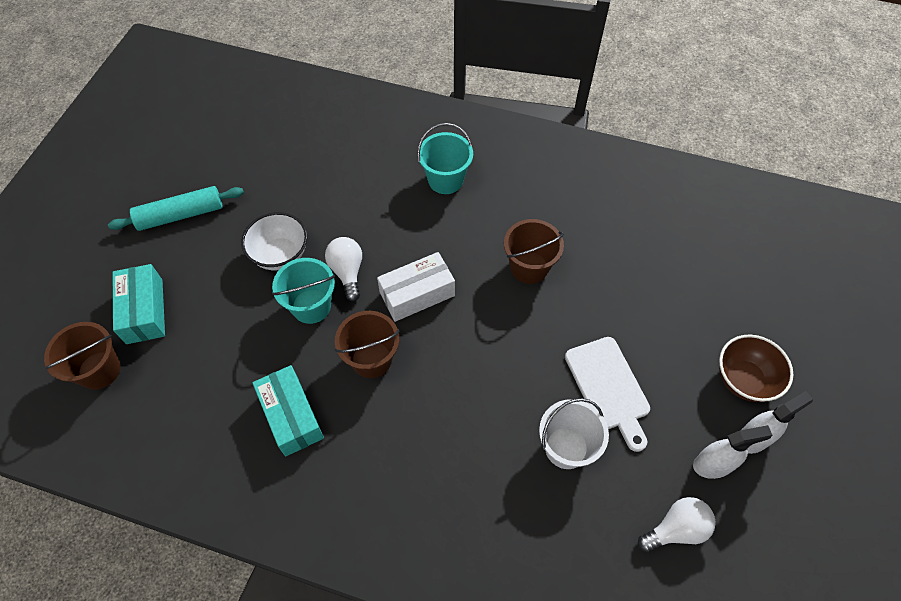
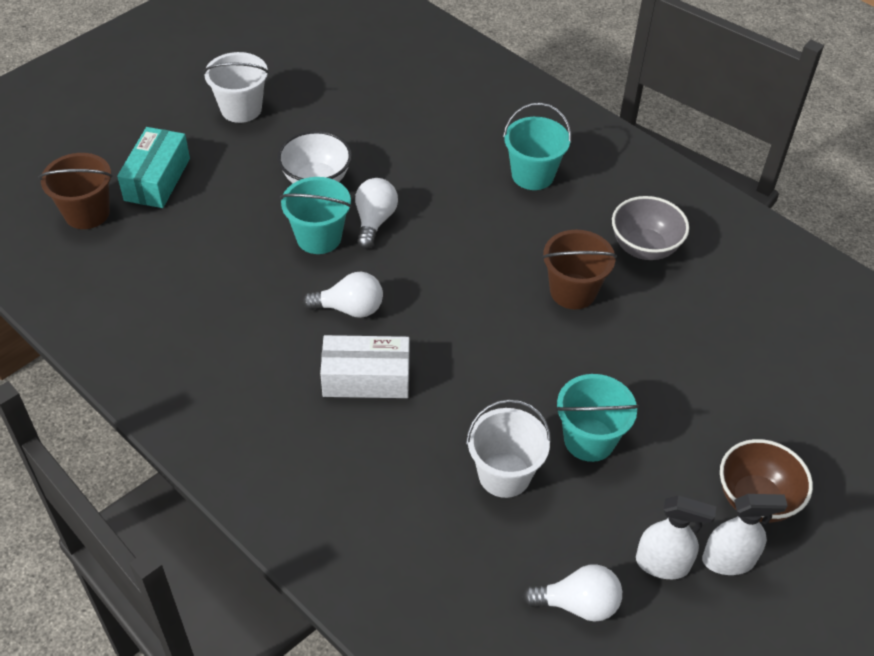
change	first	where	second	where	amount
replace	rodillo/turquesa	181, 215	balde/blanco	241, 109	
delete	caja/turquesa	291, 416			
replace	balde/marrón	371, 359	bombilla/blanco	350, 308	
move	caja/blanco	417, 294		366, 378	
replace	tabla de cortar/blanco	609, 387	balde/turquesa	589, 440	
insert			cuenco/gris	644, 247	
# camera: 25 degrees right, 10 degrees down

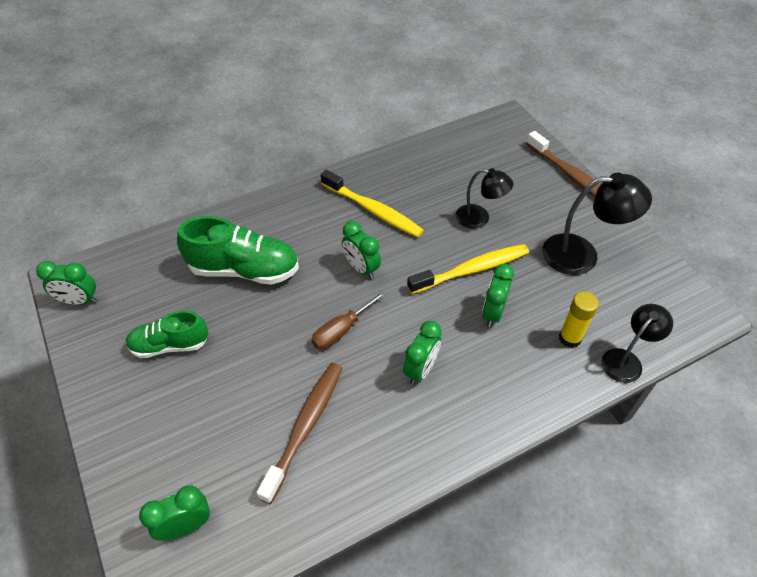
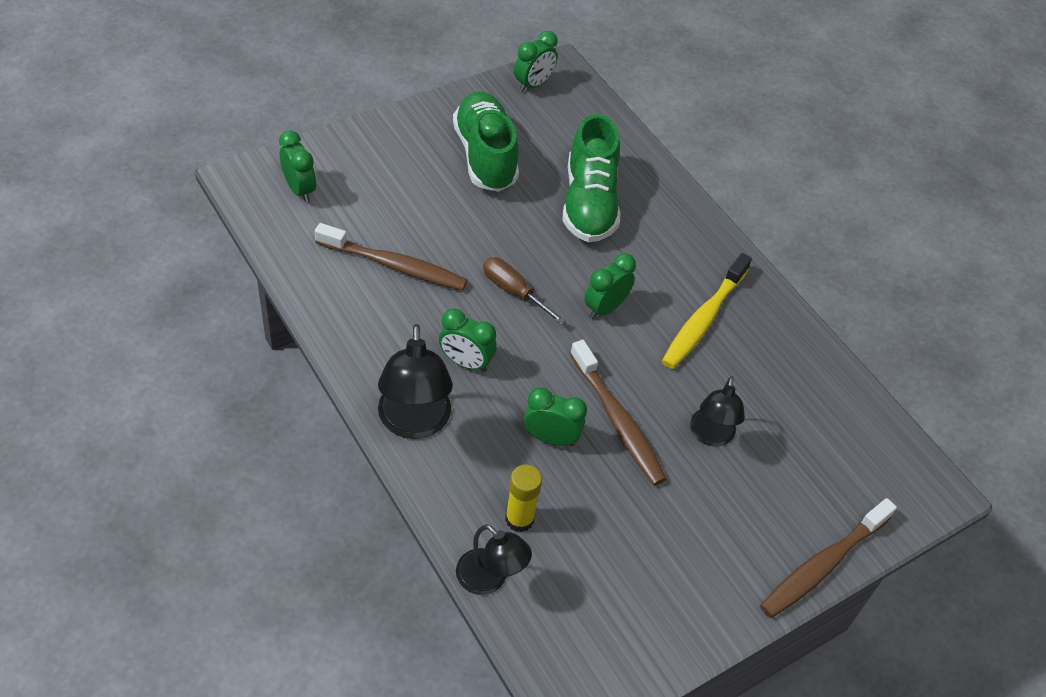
change	first	where	second	where	amount
rotate	despertador/verde	79, 301		533, 84	135 degrees counterclockwise
resize	zapato/verde	170, 345		485, 156	x1.56
recolor	cepillo de dientes/amarillo	471, 270	cepillo de dientes/marrón	617, 420	
move	lámpara/negro	582, 254		414, 423	
# camera: 80 degrees right, 0 degrees up

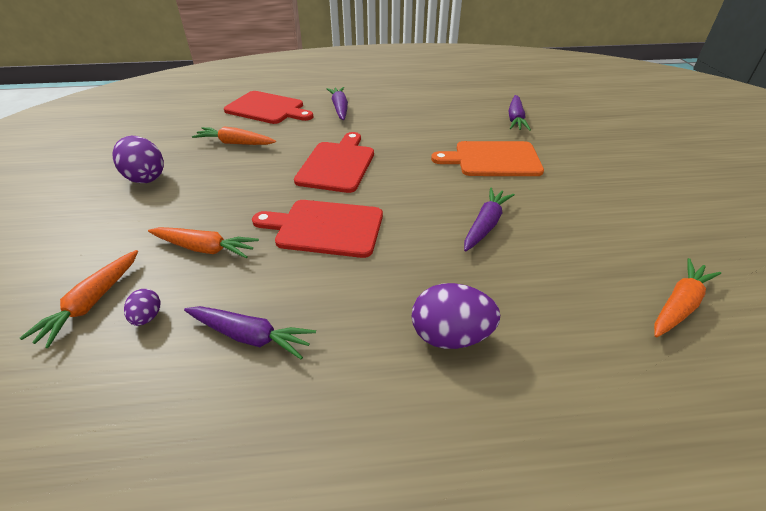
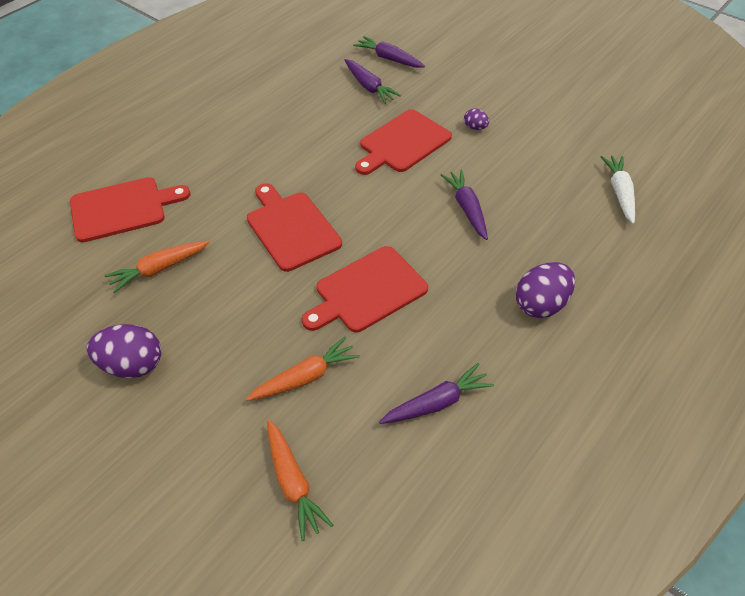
change	first	where	second	where	amount
move	huevo/morado	147, 317		475, 127	
move	zanahoria/morado	340, 108		389, 59	
recolor	tabla de cortar/naranja	493, 159	tabla de cortar/rojo	402, 143	
recolor	zanahoria/naranja	679, 305	zanahoria/blanco	619, 193	
# camera: 45 degrees left, 10 degrees up

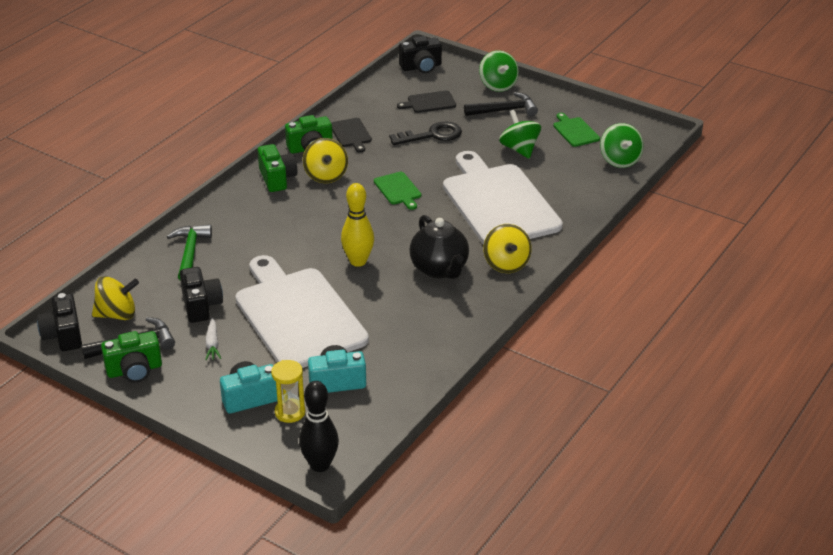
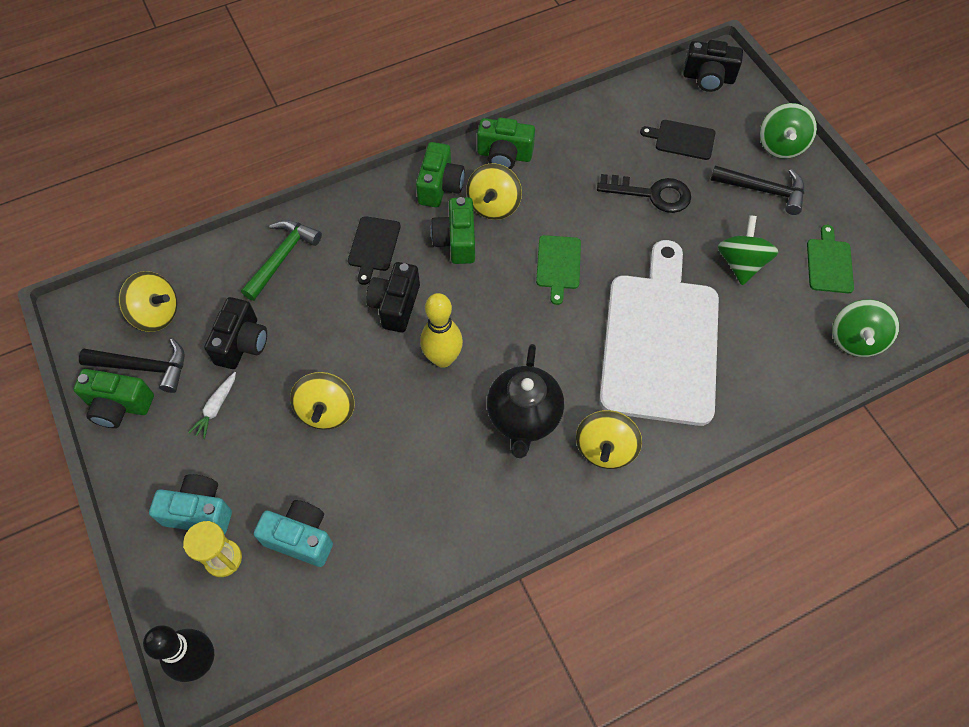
change	first	where	second	where	amount
move	cámara/negro	63, 335		395, 305	
replace	tabla de cortar/blanco	297, 315	peonza/amarillo	326, 411	
move	tabla de cortar/negro	351, 134		373, 246	
insert			cámara/verde	456, 241	
# camera: 30 degrees right, 25 degrees up

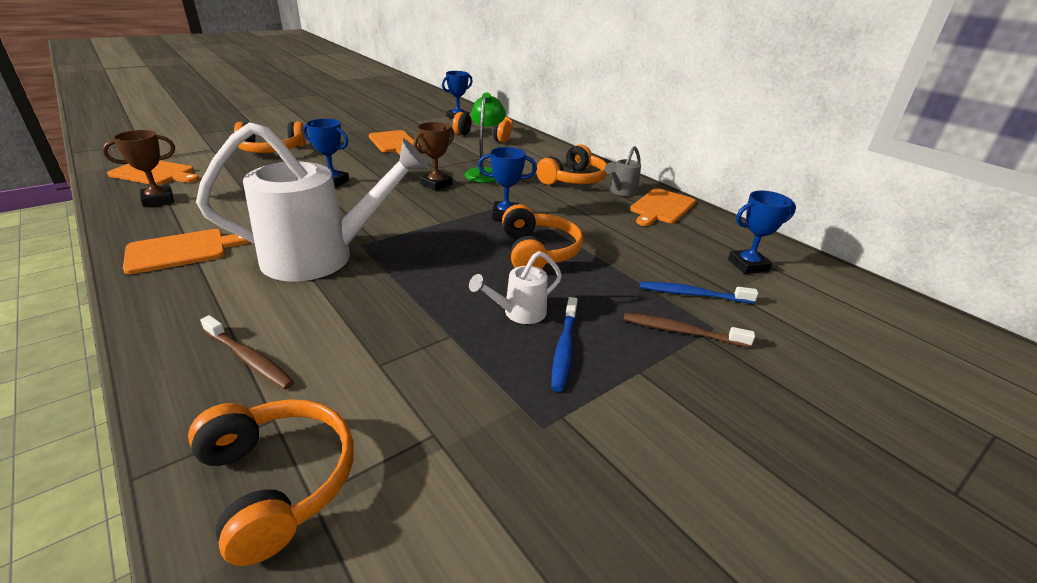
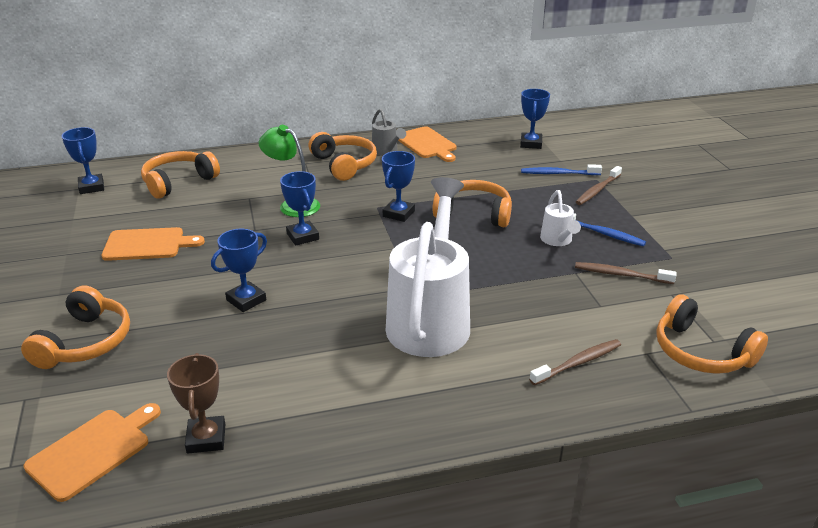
change	first	where	second	where	amount
delete	tabla de cortar/naranja	182, 251			
rotate	auriculares/naranja	278, 481		701, 352	120 degrees counterclockwise
recolor	trofeo/marrón	436, 184	trofeo/azul	303, 236	
rotate	cepillo de dientes/azul	692, 294		558, 173	60 degrees clockwise
insert			cepillo de dientes/marrón	621, 274	
# camera: 65 degrees left, 0 degrees up

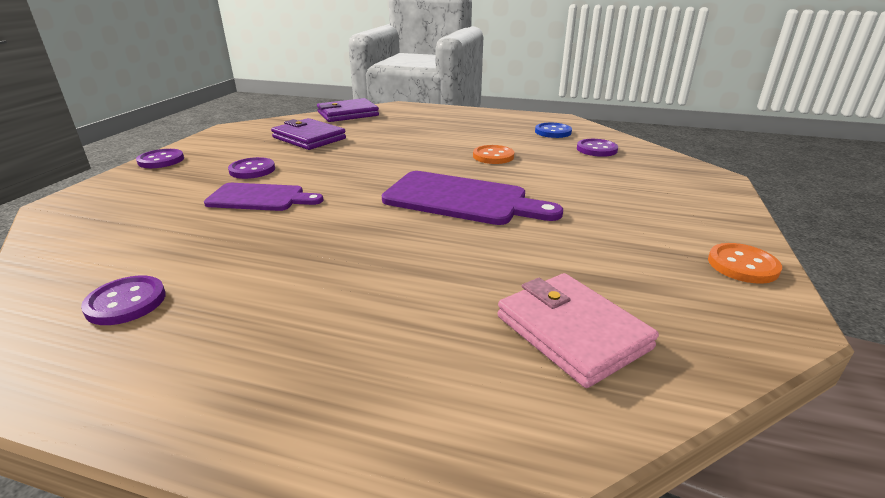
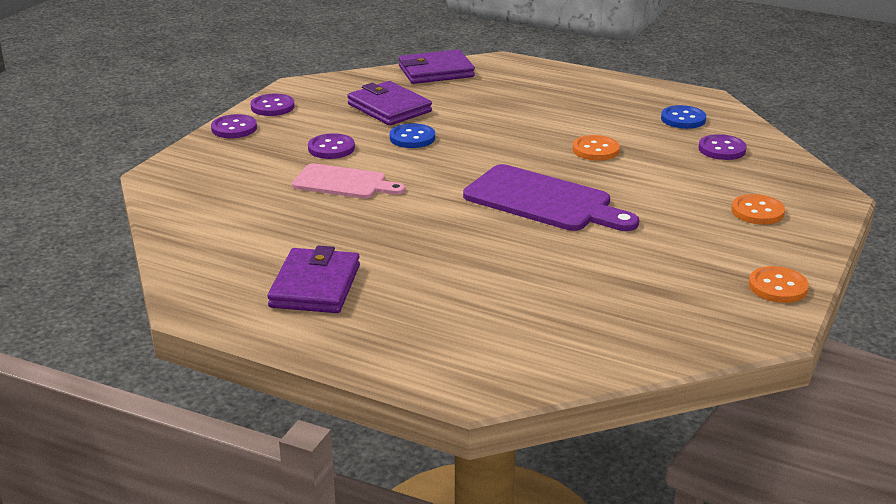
change	first	where	second	where	amount
move	botón/morado	126, 302		272, 107	
recolor	tabla de cortar/morado	260, 198	tabla de cortar/rosa	344, 183	
delete	cartera/rosa	572, 332			
insert			cartera/morado	315, 286	
insert			botón/azul	412, 138	
insert			botón/naranja	757, 211	
# camera: 10 degrees right, 0 degrees up

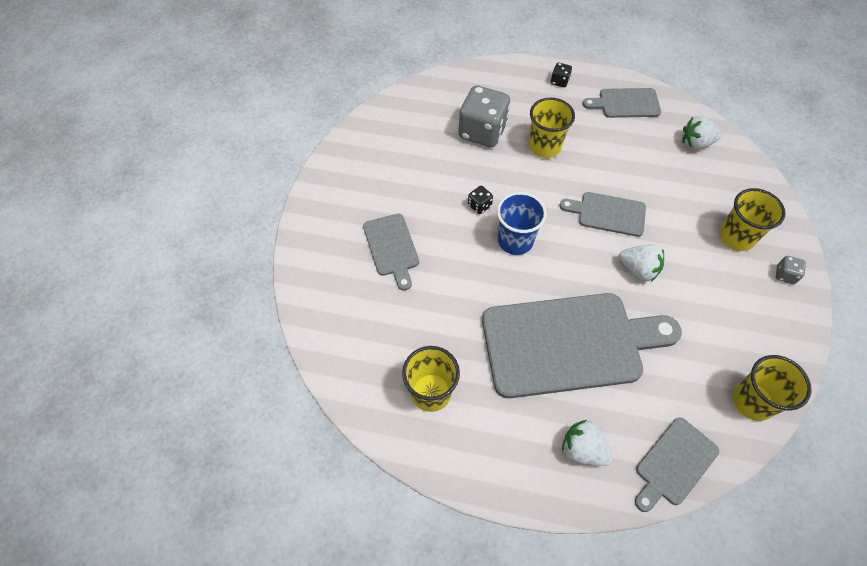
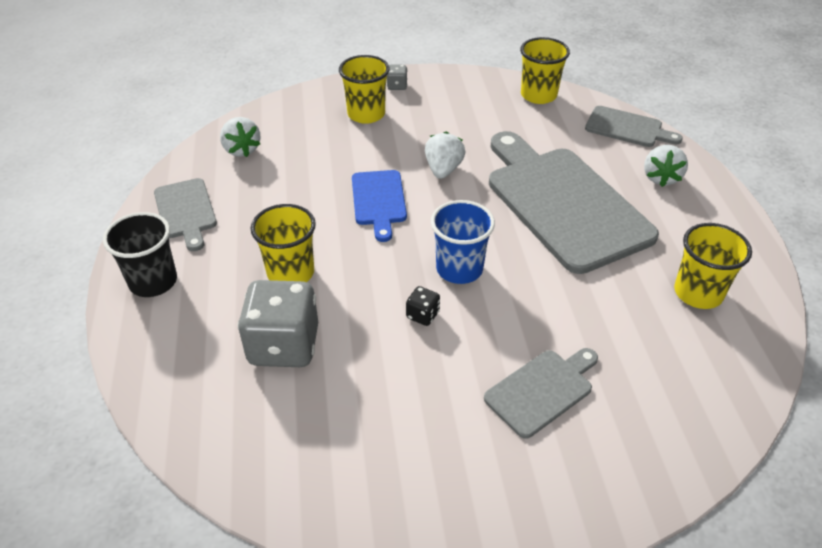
change	first	where	second	where	amount
replace	dado/negro	559, 81	vaso/negro	153, 282	
recolor	tabla de cortar/gris	608, 213	tabla de cortar/azul	378, 201	
# camera: 110 degrees left, 15 degrees down

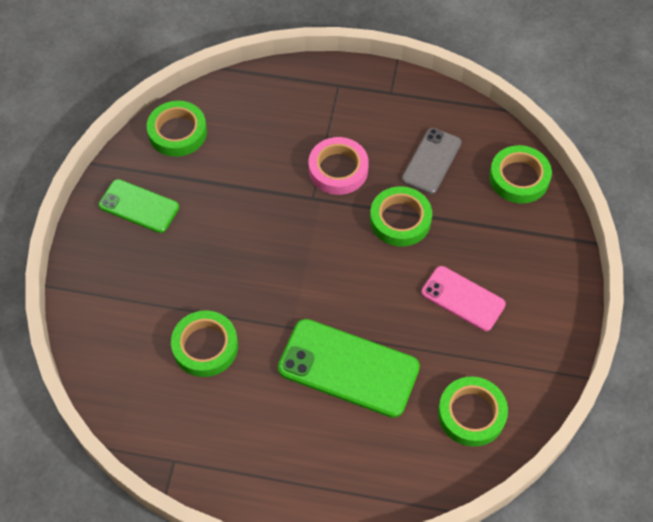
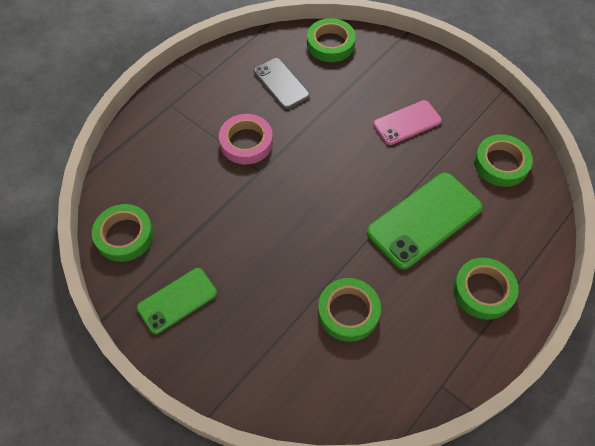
change	first	where	second	where	amount
move	cinta adhesiva/verde	400, 220		483, 291	
# camera: 60 degrees left, 0 degrees up

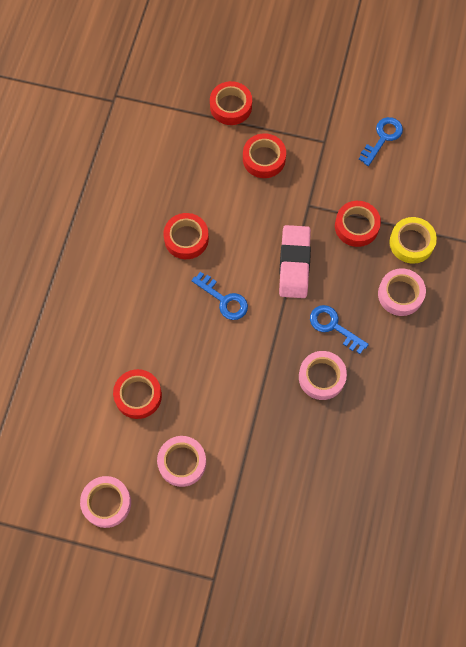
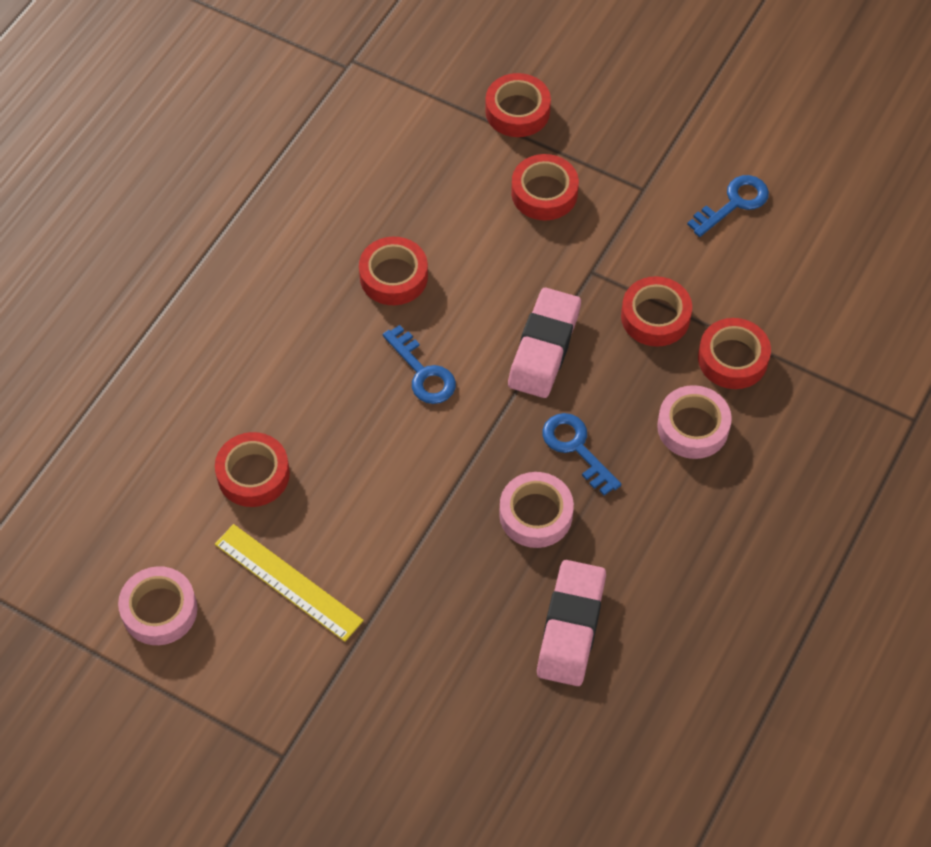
change	first	where	second	where	amount
replace	cinta adhesiva/rosa	182, 462	regla/amarillo	288, 582	
recolor	cinta adhesiva/amarillo	411, 243	cinta adhesiva/rojo	732, 359	
insert			goma de borrar/rosa	570, 626	
# camera: 15 degrees right, 10 degrees down

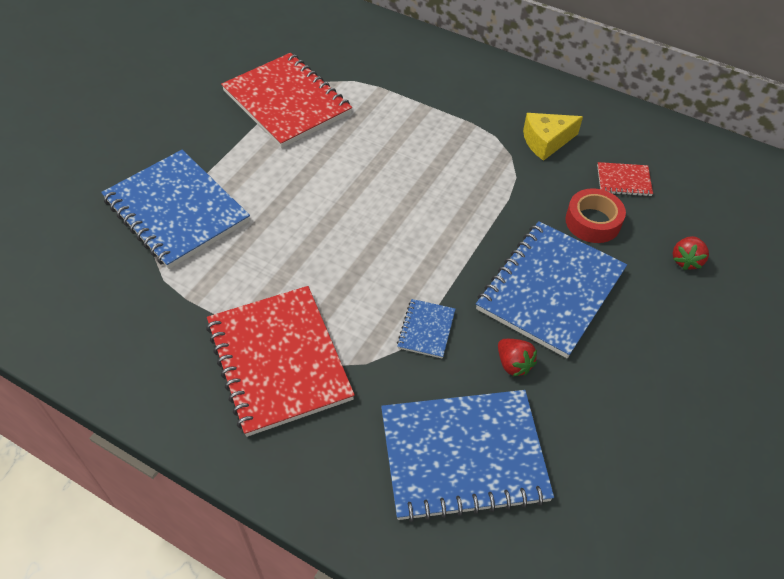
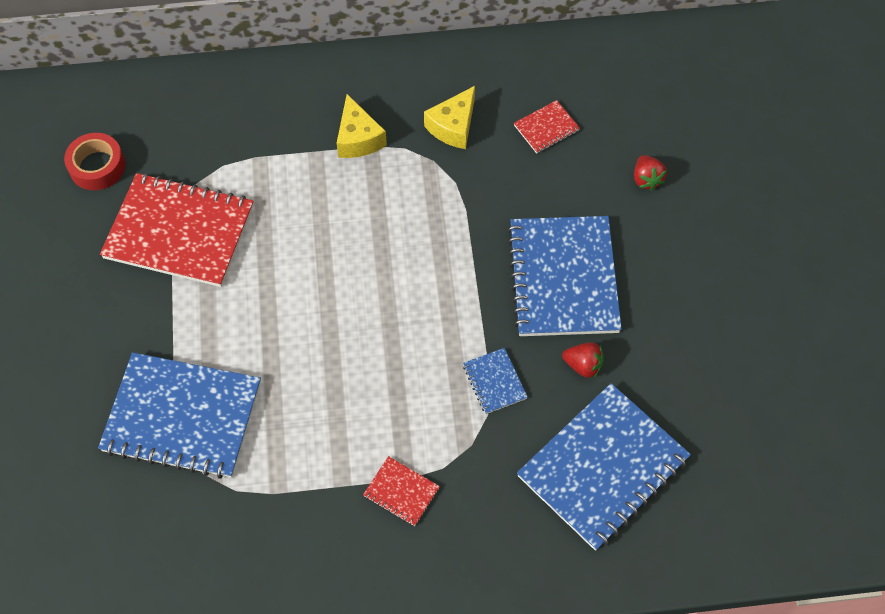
change	first	where	second	where	amount
resize	cuaderno/rojo	279, 361		401, 492	x0.44
move	cinta adhesiva/rojo	593, 222		97, 166	
insert			queso/amarillo	358, 138	
# camera: 35 degrees left, 10 degrees up

